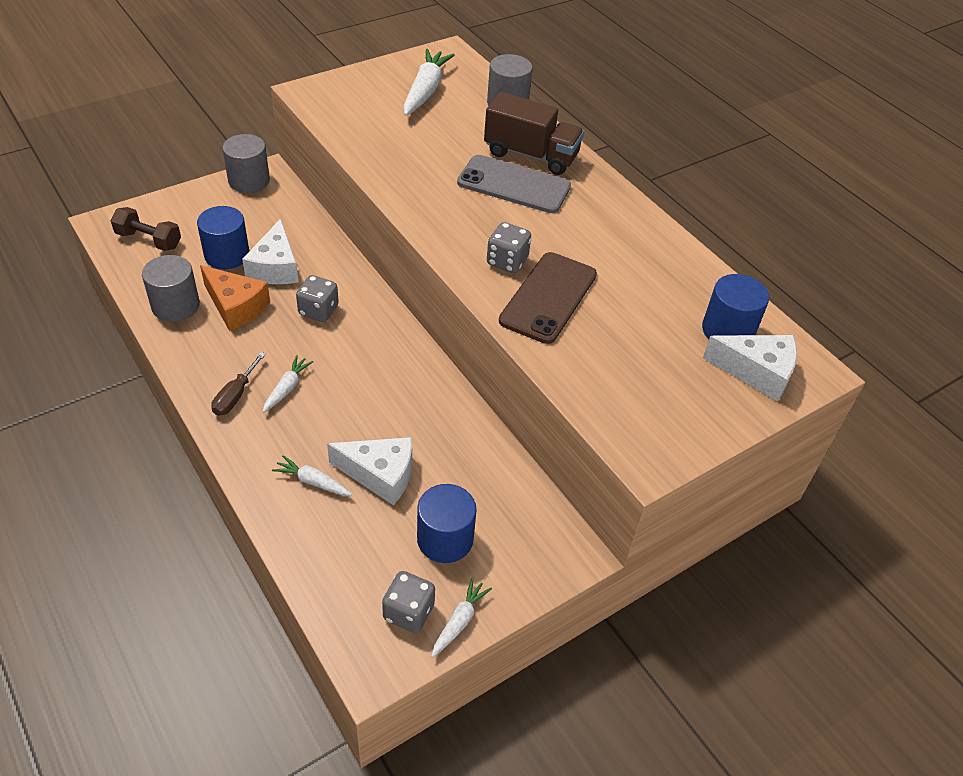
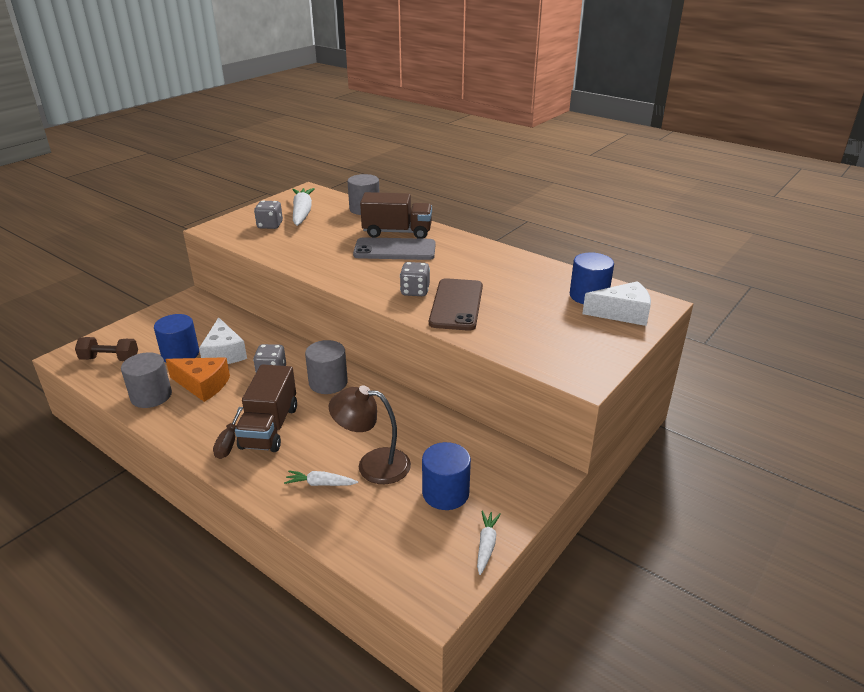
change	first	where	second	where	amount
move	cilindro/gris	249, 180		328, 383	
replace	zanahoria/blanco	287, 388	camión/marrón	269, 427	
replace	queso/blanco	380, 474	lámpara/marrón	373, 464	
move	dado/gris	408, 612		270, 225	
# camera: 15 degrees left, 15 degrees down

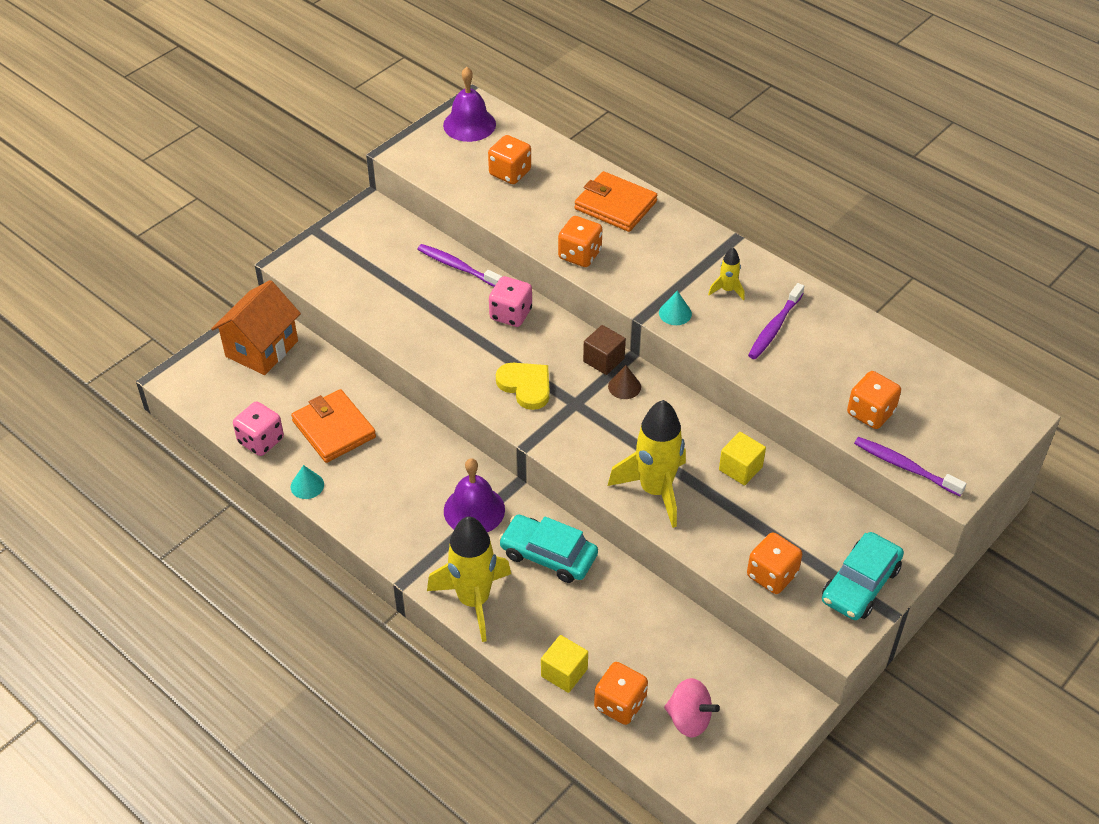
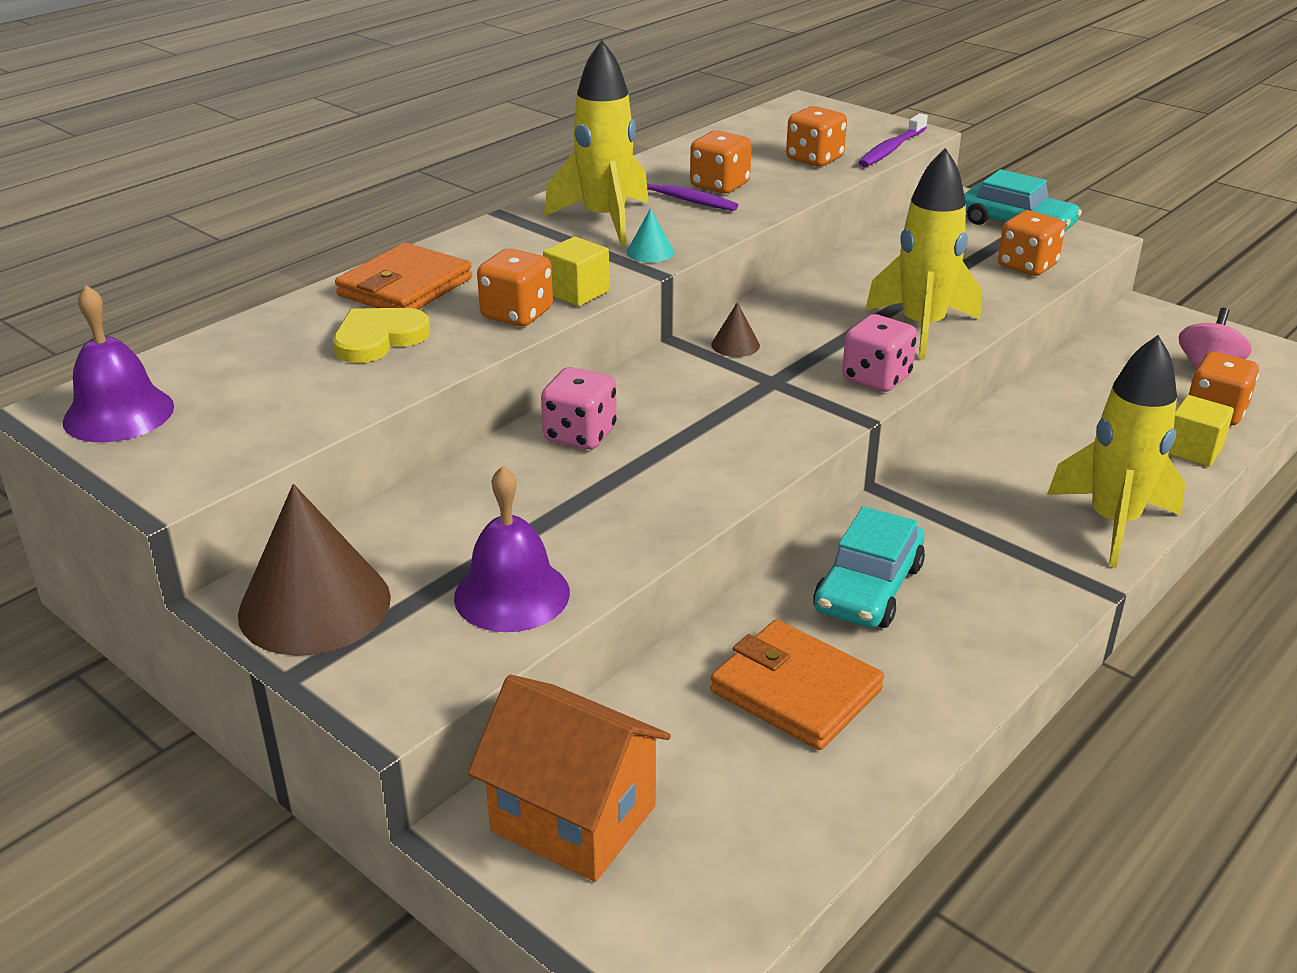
change	first	where	second	where	amount
move	dado/rosa	261, 441		876, 378	
rotate	cartera/naranja	334, 429		795, 690	75 degrees clockwise
delete	cono/turquesa	307, 485			
delete	cepillo de dientes/morado	457, 267			
move	campana/morado	474, 510		512, 594	
move	dado/naranja	510, 173		719, 185	
move	corazón/amarillo	526, 386		378, 339	
move	coche/turquesa	548, 555		868, 588	
delete	cubo/marrón	603, 360			
resize	cohete/amarillo	727, 290		605, 220	x2.18
move	cubo/amarillo	740, 468		577, 292	
insert			cono/marrón	314, 605	
# camera: 90 degrees left, 15 degrees down

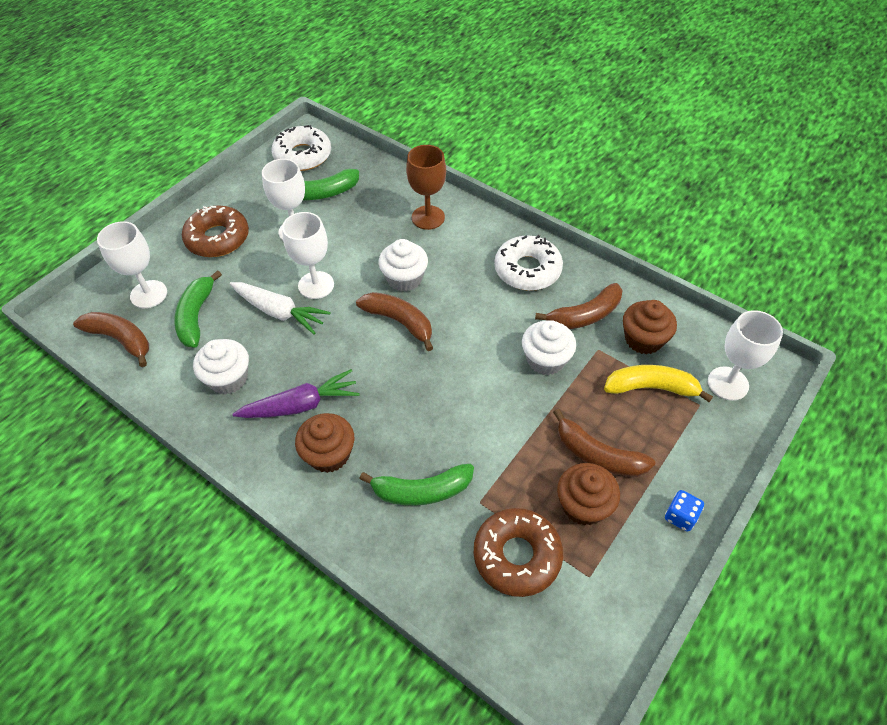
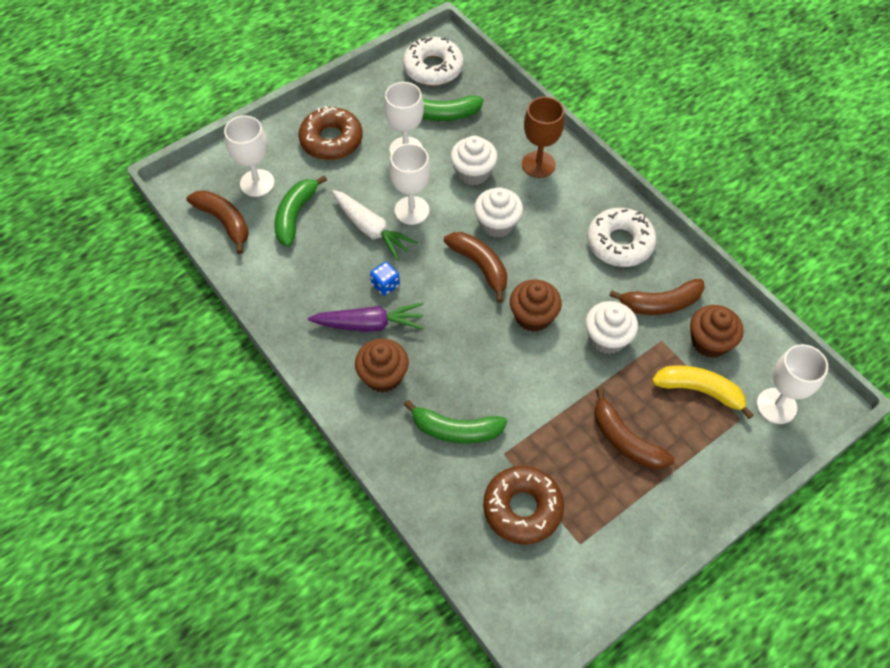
change	first	where	second	where	amount
move	magdalena/blanco	228, 378		473, 172	
move	magdalena/marrón	583, 505		533, 316	
move	dado/azul	680, 516		385, 285	
# camera: 15 degrees right, 5 degrees up

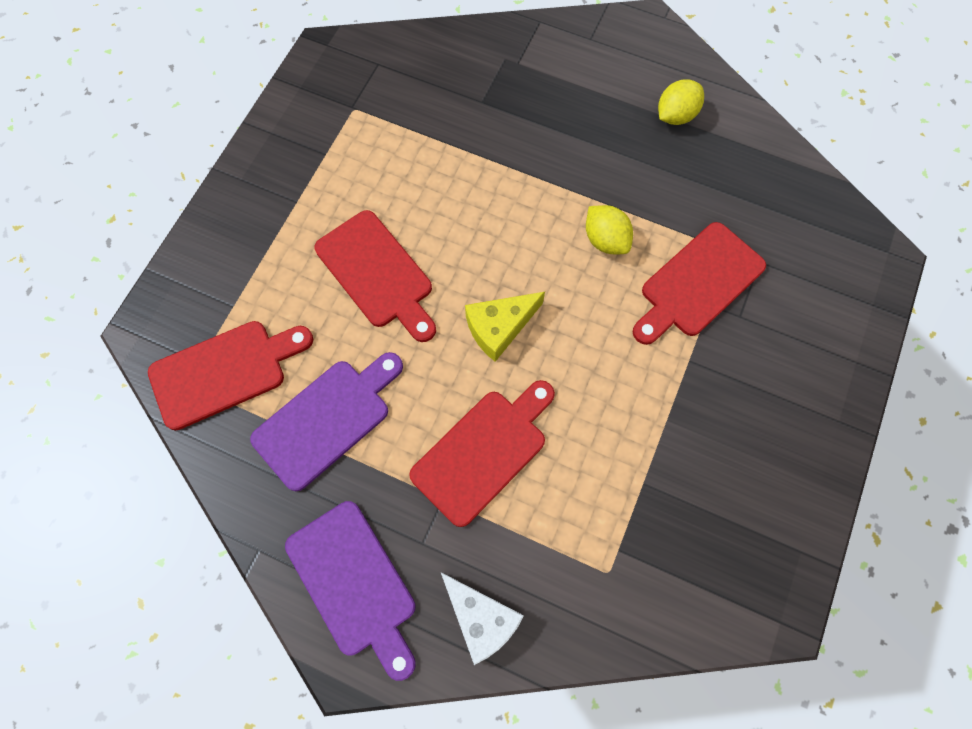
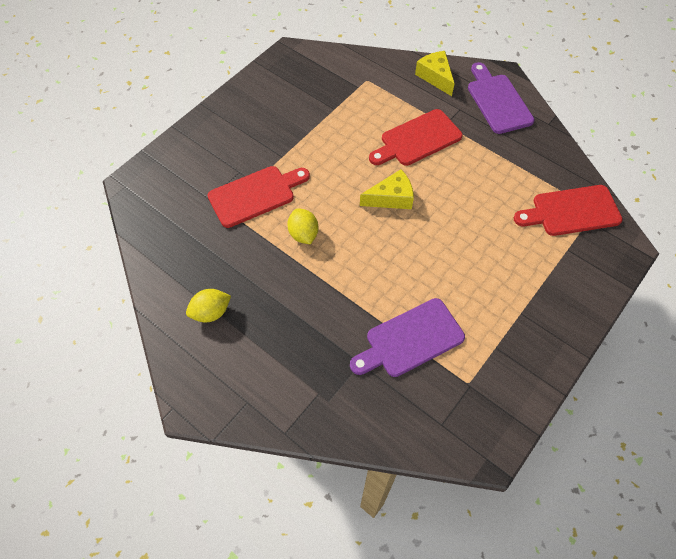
change	first	where	second	where	amount
move	tabla de cortar/morado	327, 419		410, 339	
delete	tabla de cortar/rojo	377, 274			
recolor	queso/blanco	481, 618	queso/amarillo	435, 77	
# camera: 165 degrees left, 10 degrees down

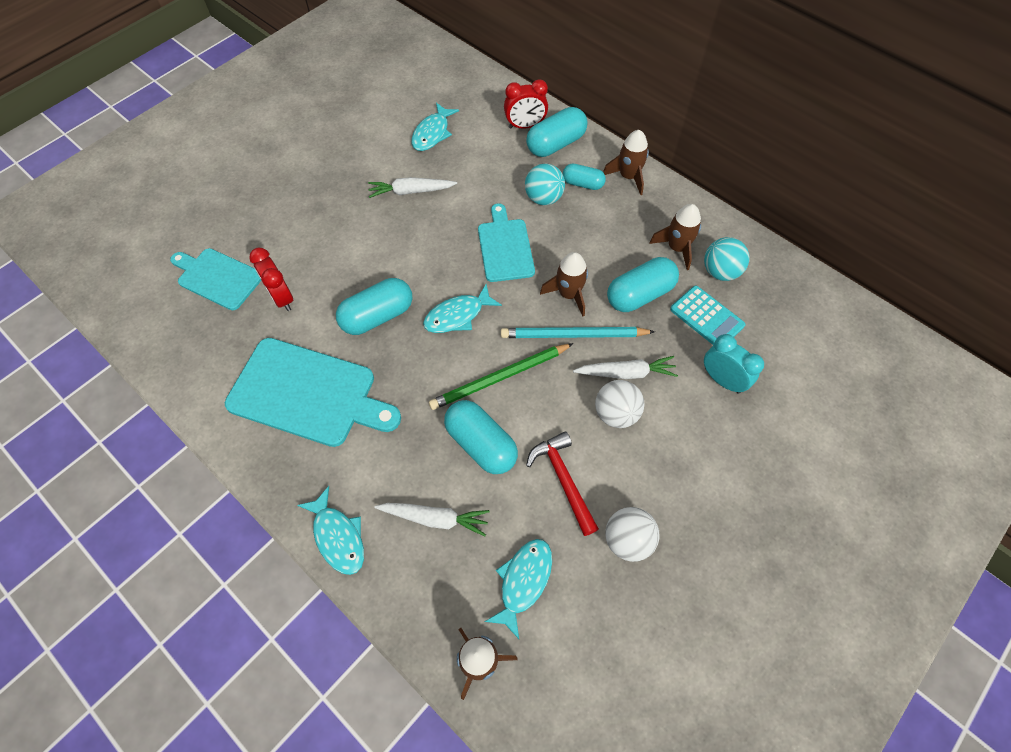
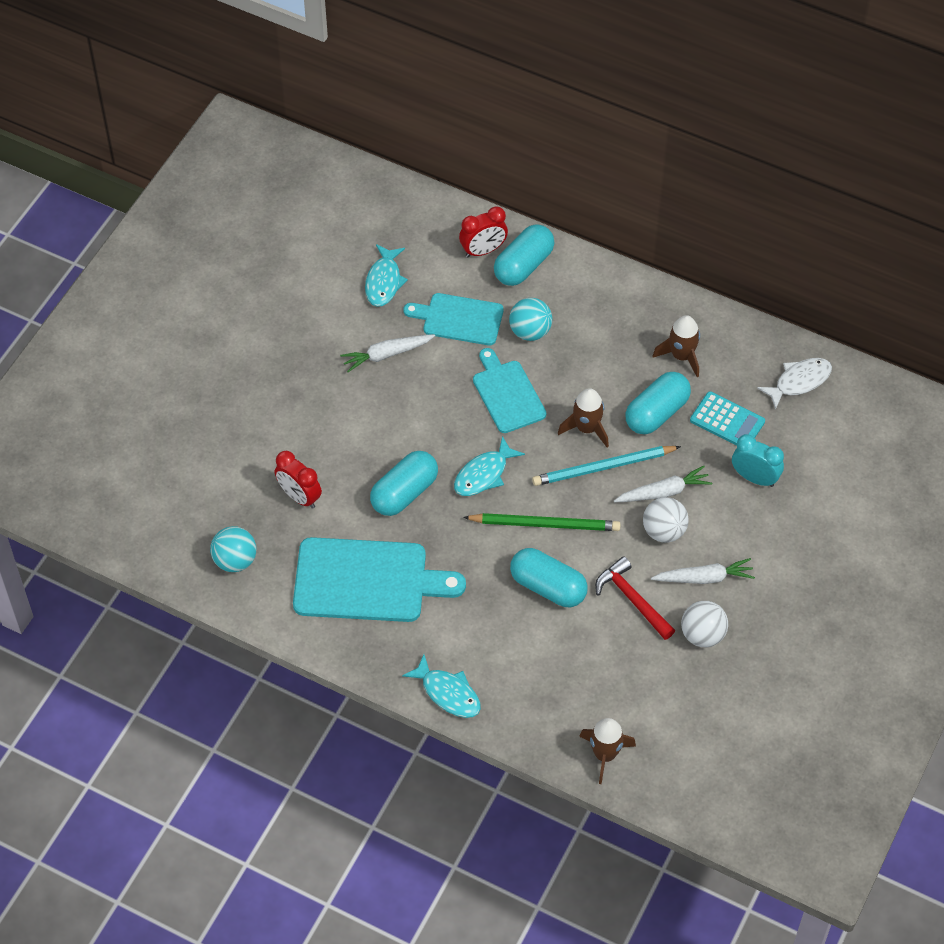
change	first	where	second	where	amount
move	tabla de cortar/turquesa	217, 278		459, 319	
move	zanahoria/blanco	435, 518		704, 578	
rotate	lápiz/verde	499, 378		545, 524	135 degrees counterclockwise
delete	pez/turquesa	523, 581			
delete	cápsula/turquesa	583, 184			
delete	cohete/marrón	628, 177			
move	pelota/turquesa	720, 272		235, 560	
insert			pez/blanco	799, 381	
# camera: 15 degrees left, 5 degrees down

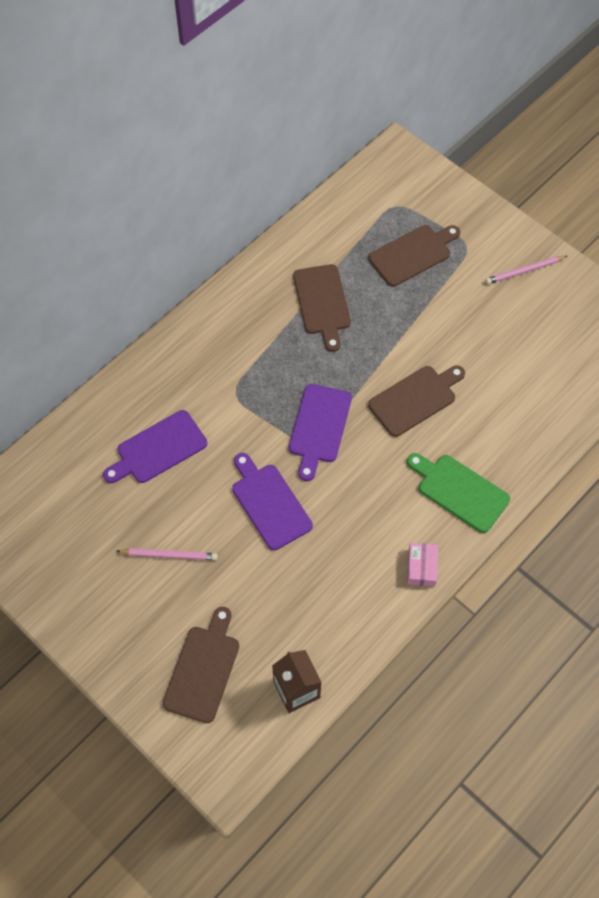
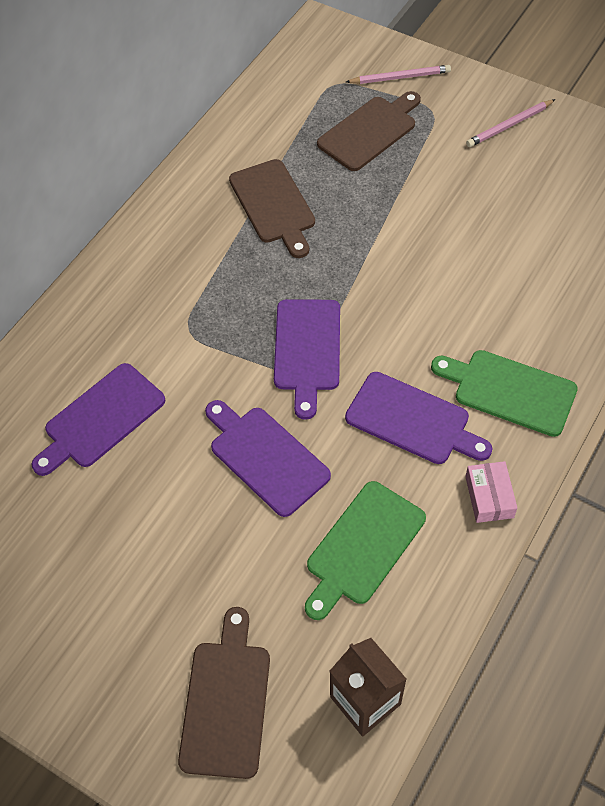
change	first	where	second	where	amount
move	lápiz/rosa	169, 555		400, 77	
delete	tabla de cortar/marrón	415, 399			
insert			tabla de cortar/verde	363, 547	
insert			tabla de cortar/morado	412, 420	
# camera: 10 degrees left, 5 degrees down

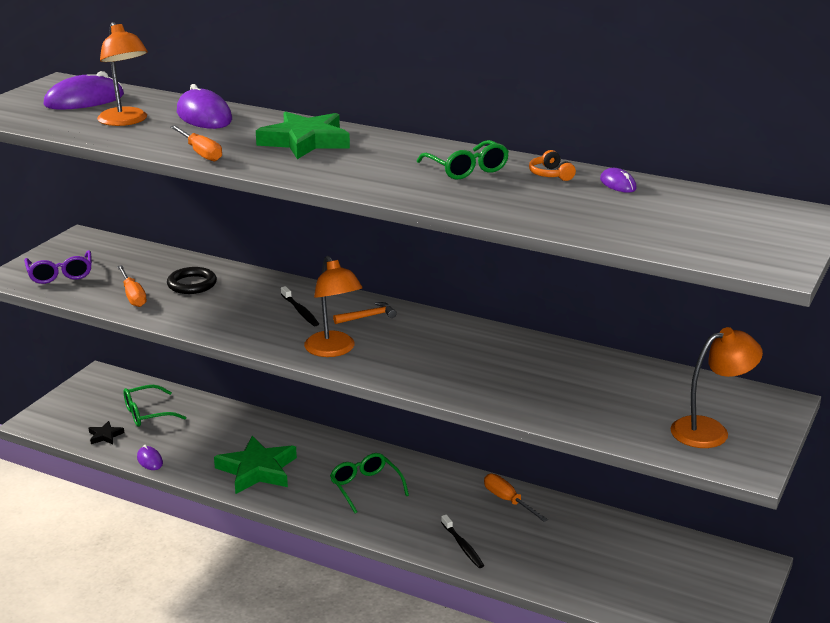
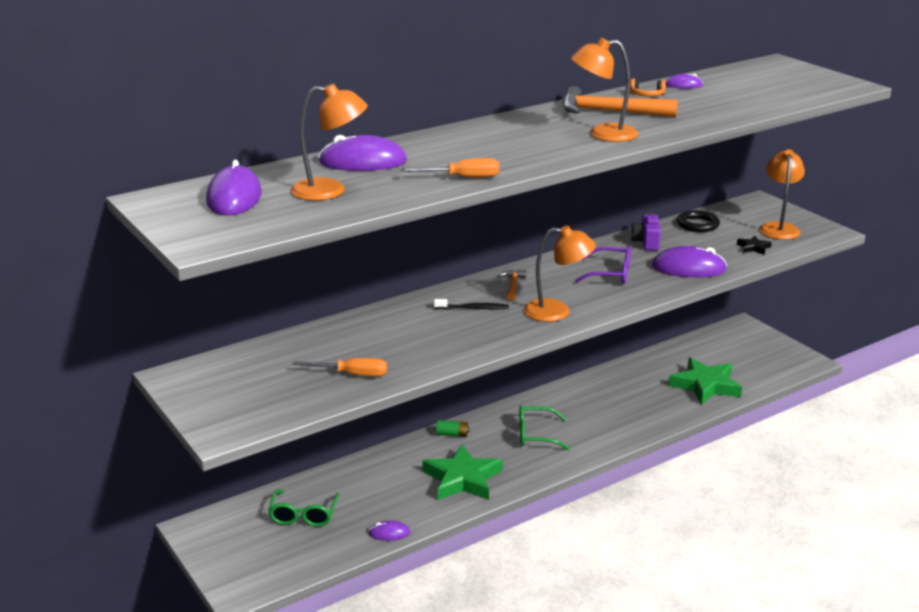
change	first	where	second	where	amount
move	gafas/morado	60, 274		611, 274	
move	estrella/negro	105, 436		753, 247	
move	anillo/negro	192, 284		697, 224	
move	estrella/verde	305, 141		705, 385	
replace	gafas/verde	467, 169	martillo/naranja	610, 112	
delete	cepillo de dientes/negro	463, 546			
delete	destornillador/naranja	508, 501			
insert			pila/verde	452, 434	
insert			lámpara/naranja	603, 134	
insert			cámara/morado	646, 242	
insert			ratón/morado	688, 268	
# camera: 60 degrees left, 0 degrees up

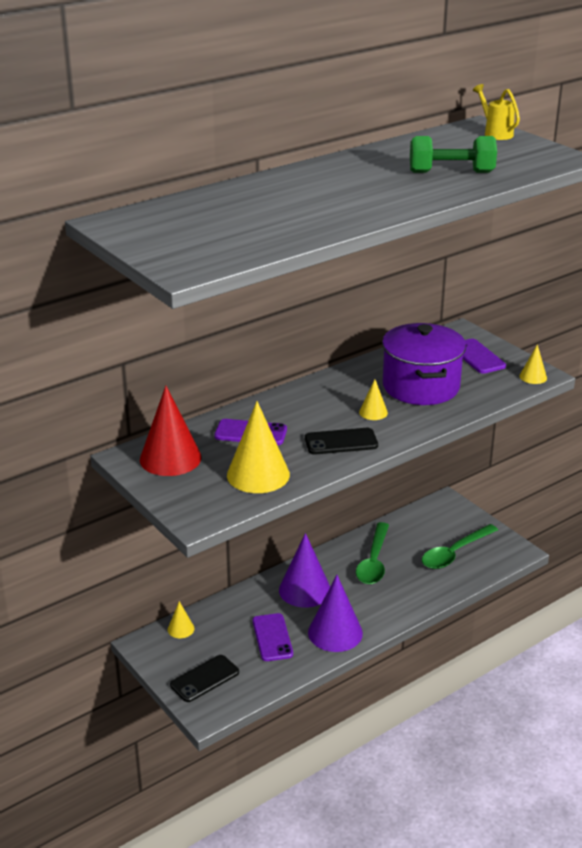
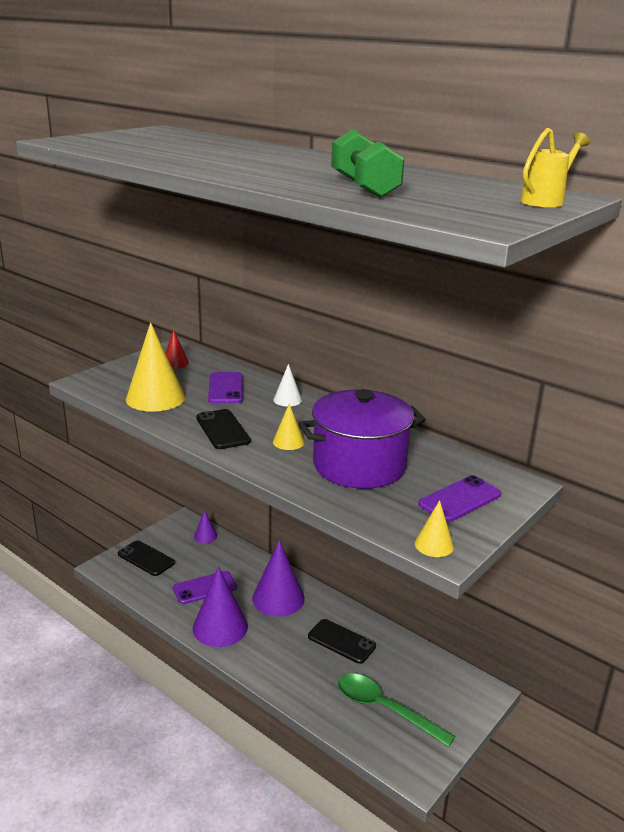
change	first	where	second	where	amount
resize	cono/rojo	170, 458		175, 363	x0.49
recolor	cono/amarillo	181, 629	cono/morado	205, 536	
replace	cuchara/verde	373, 561	móvil/negro	341, 641	
insert			cono/blanco	287, 400	
# camera: 75 degrees right, 5 degrees down

